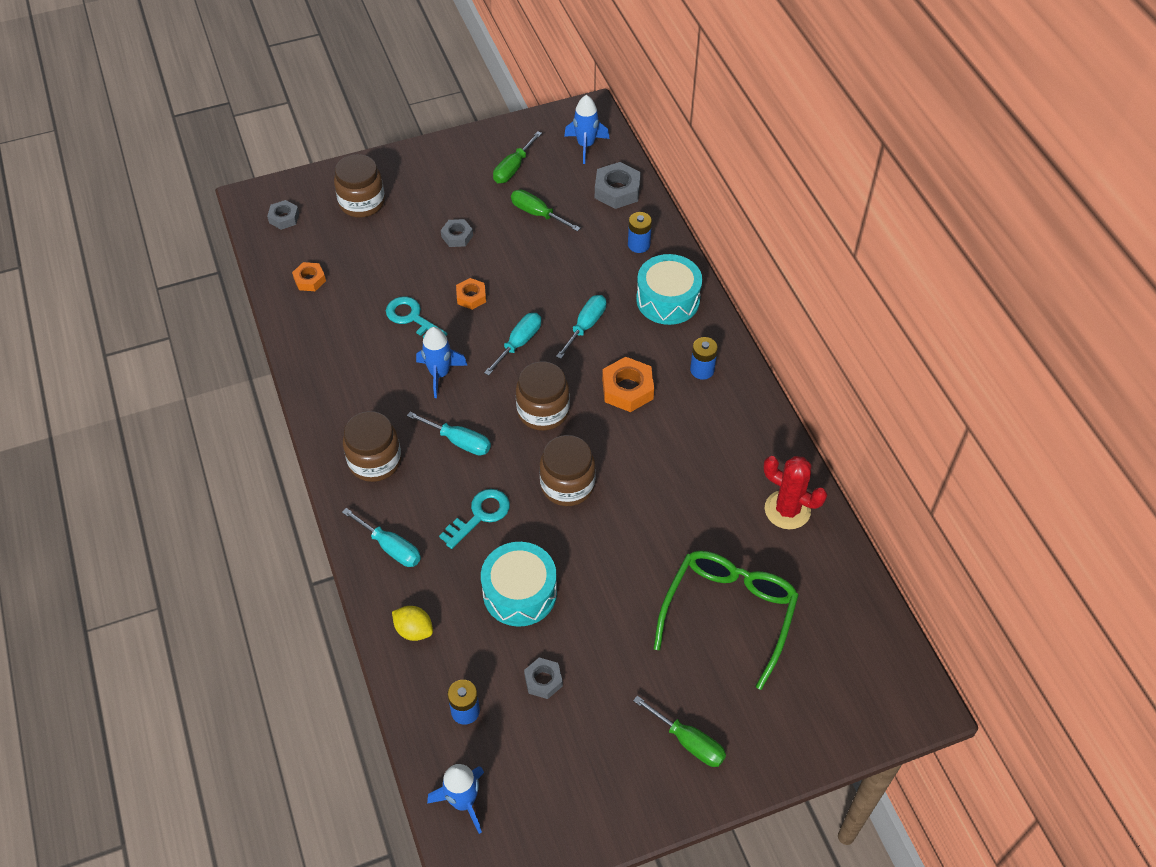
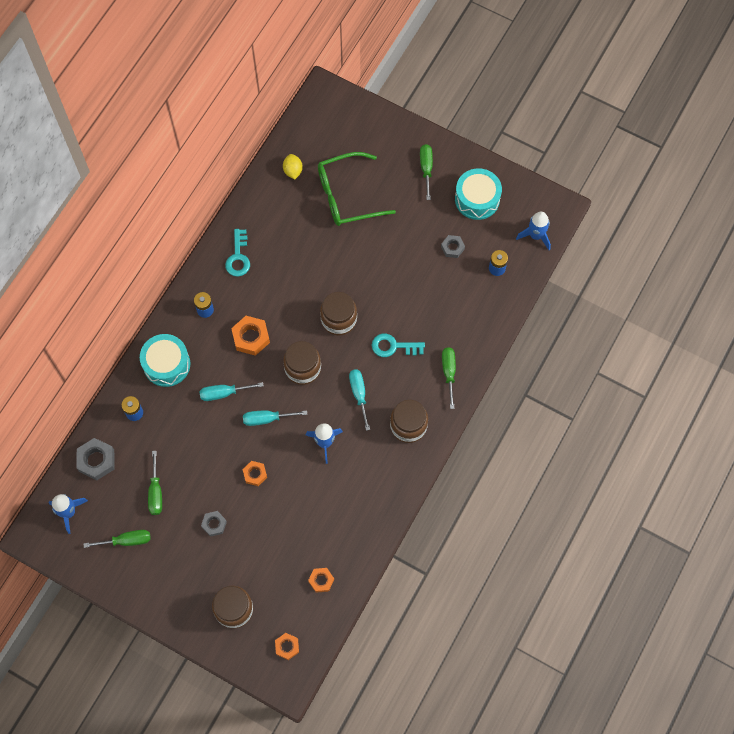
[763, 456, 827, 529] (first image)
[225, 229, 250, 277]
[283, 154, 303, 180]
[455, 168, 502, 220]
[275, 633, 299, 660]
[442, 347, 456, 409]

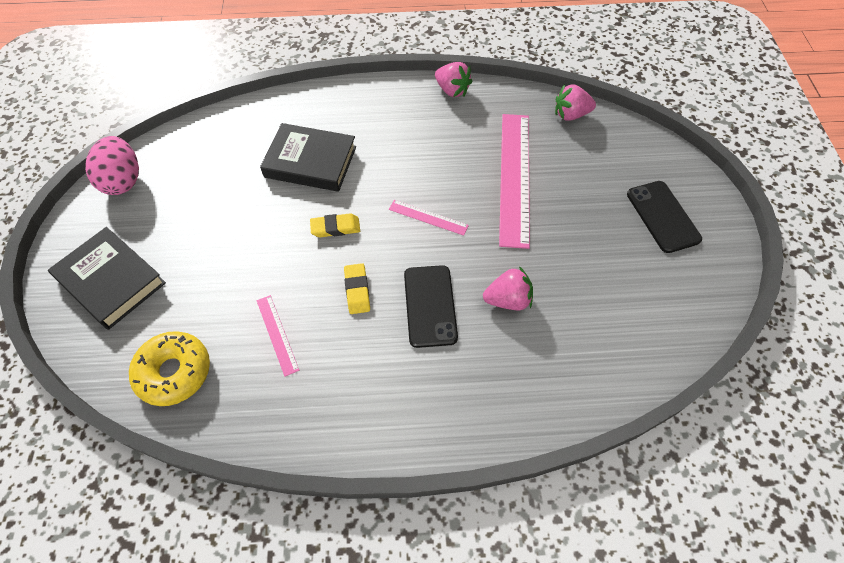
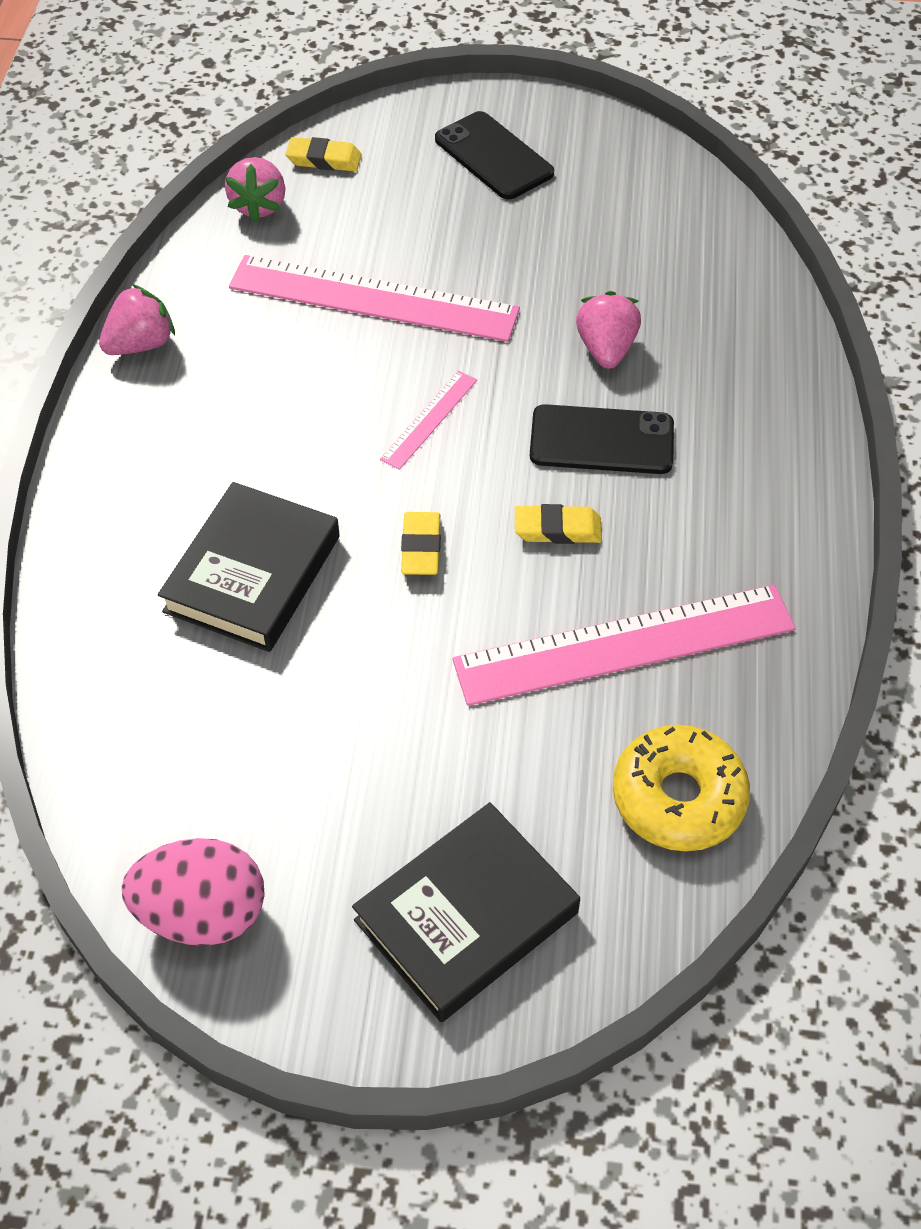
[285, 137, 362, 171]
[435, 111, 554, 199]
[453, 585, 796, 706]

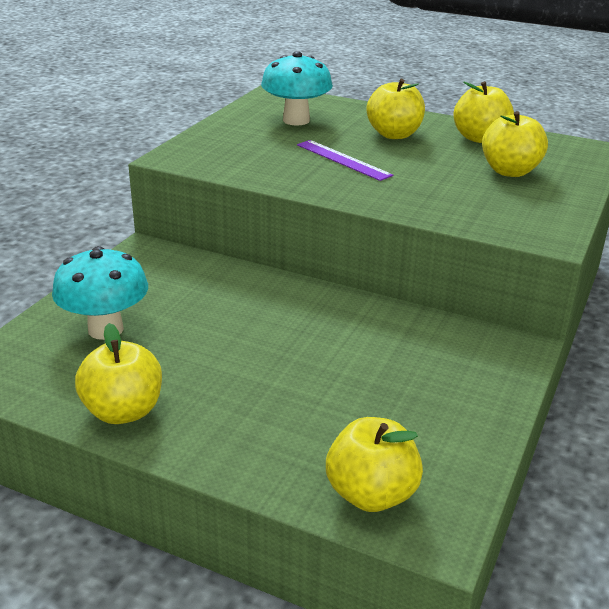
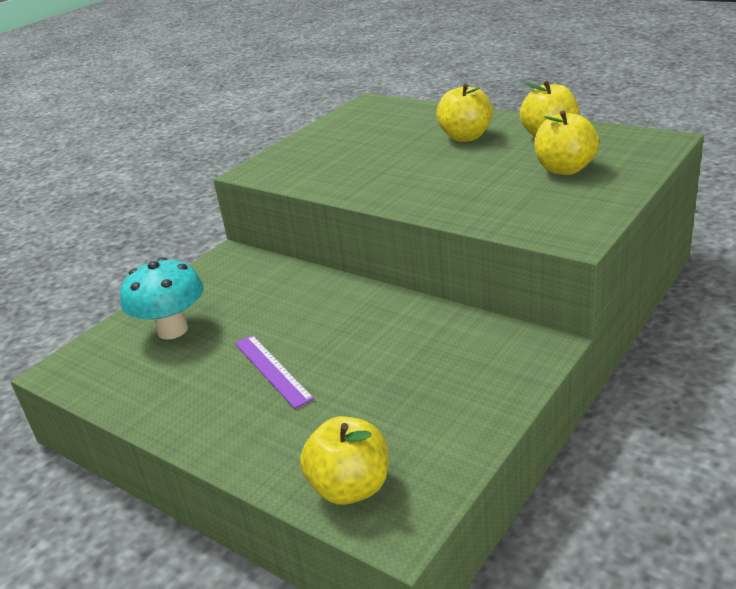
[75, 323, 162, 424] (first image)
[261, 51, 333, 126] (first image)
[235, 335, 314, 409]

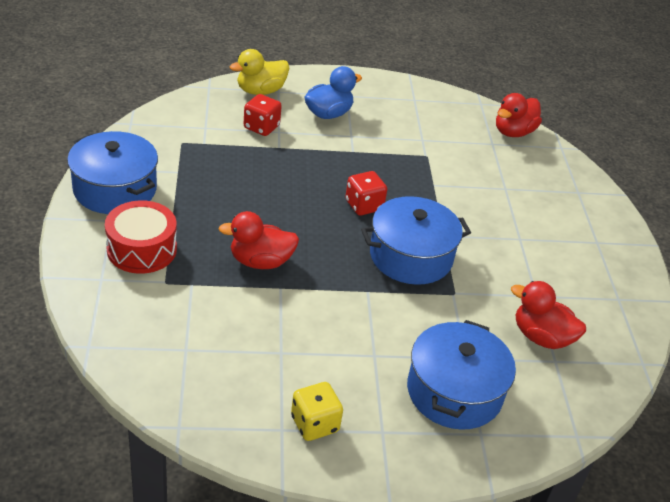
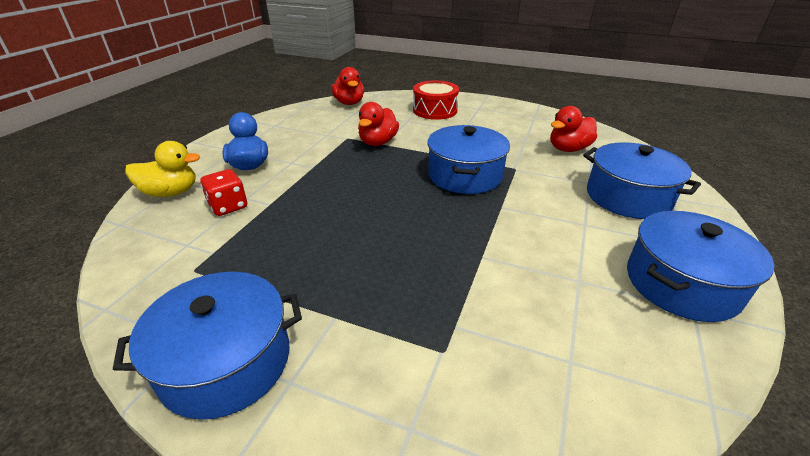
[345, 171, 387, 215] (first image)
[413, 80, 459, 120]
[358, 102, 399, 146]
[627, 211, 774, 322]
[125, 141, 200, 197]

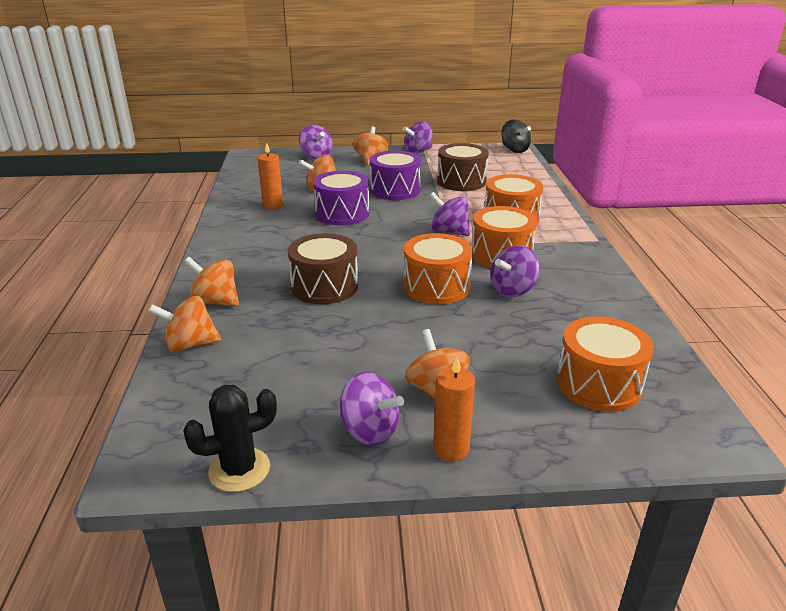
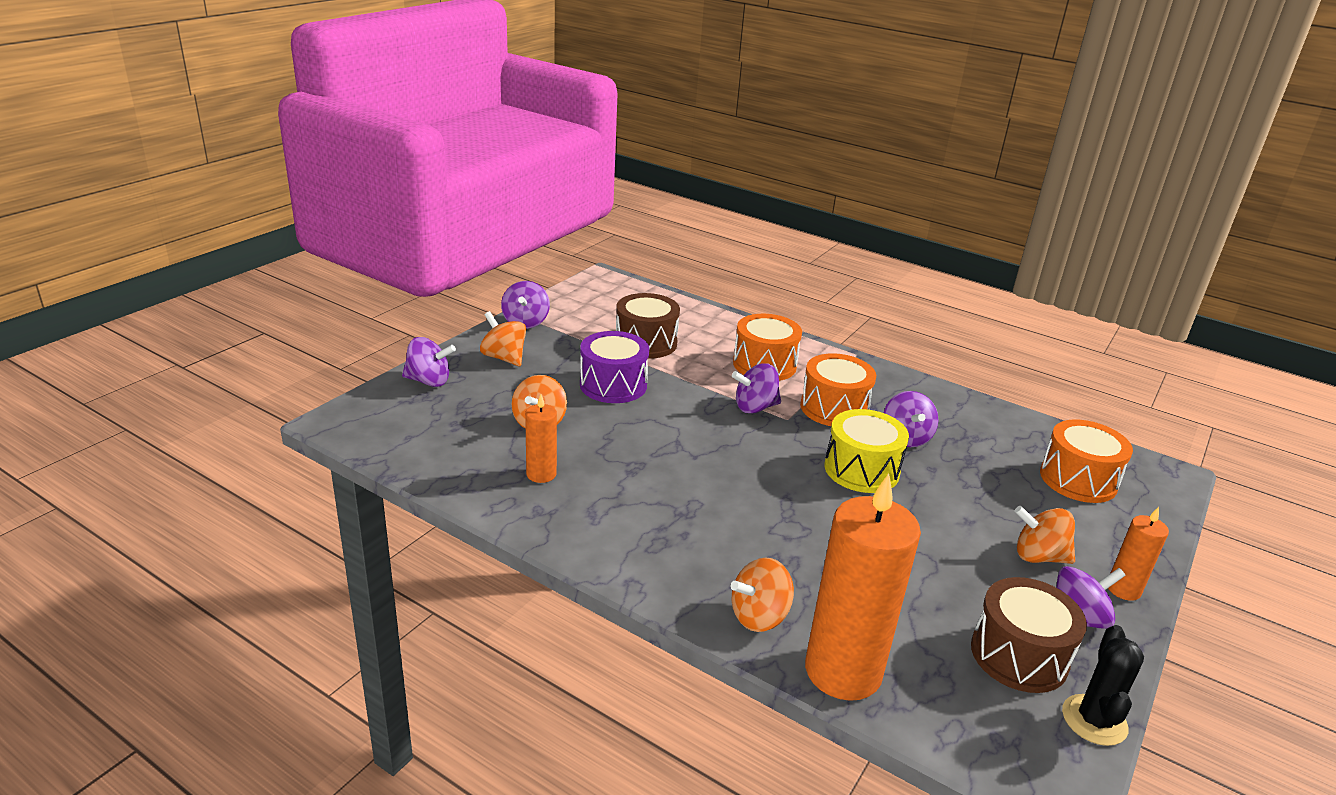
[313, 171, 370, 225] (first image)
[502, 119, 531, 153] (first image)
[971, 577, 1087, 693]
[805, 473, 921, 701]
[824, 409, 909, 493]

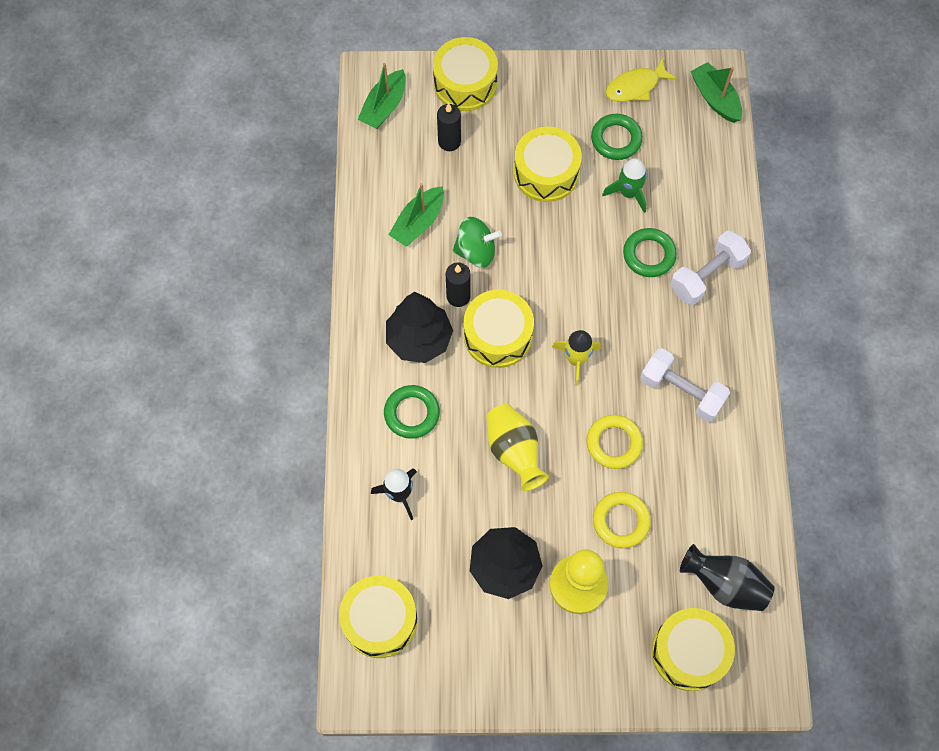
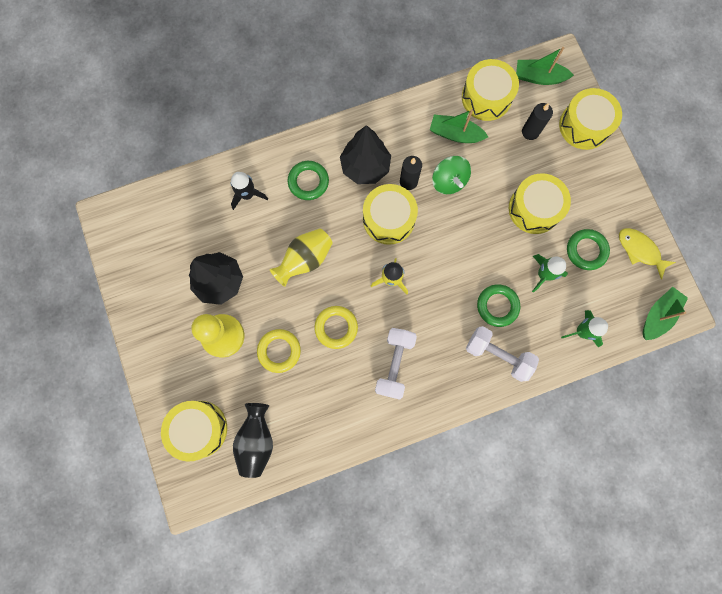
[561, 310, 608, 348]
[462, 59, 519, 121]

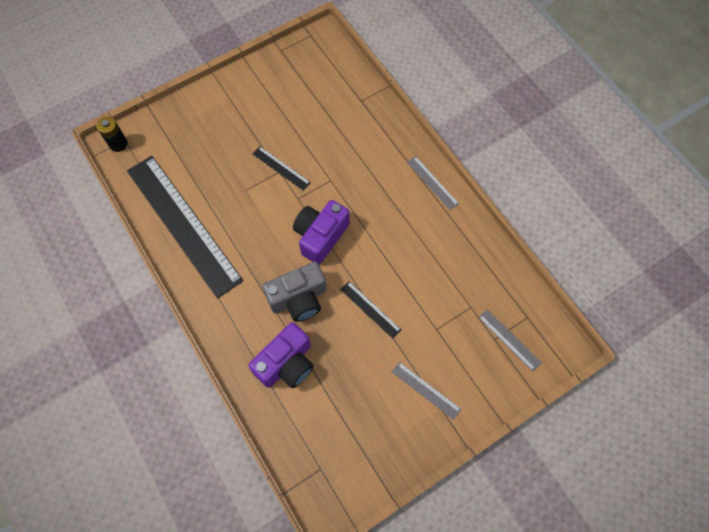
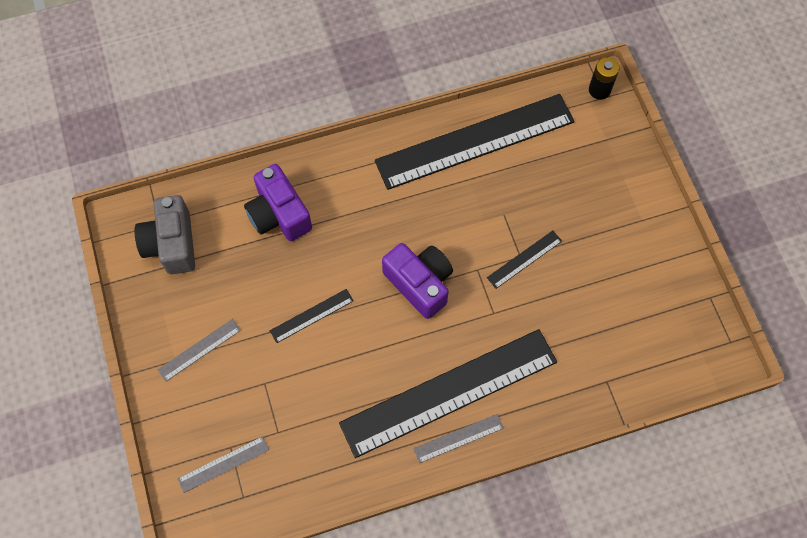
[339, 329, 557, 458]
[134, 195, 195, 274]

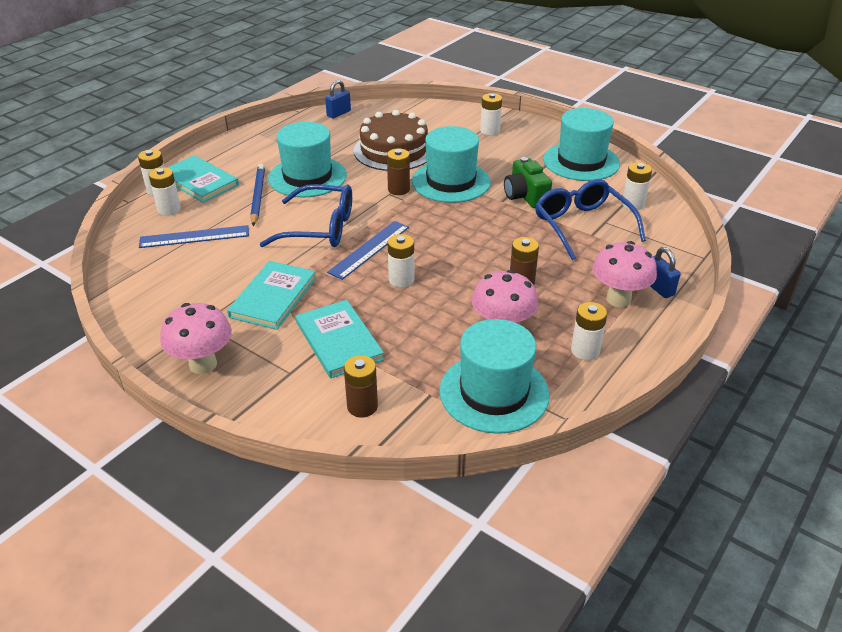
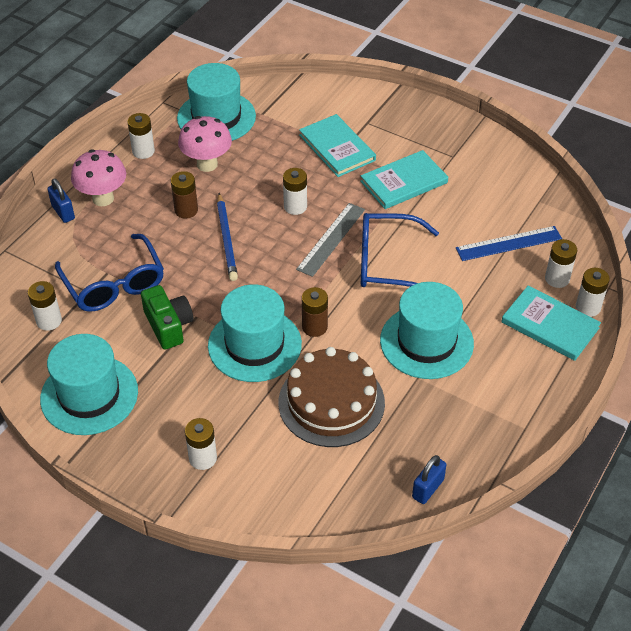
[160, 303, 232, 374] (first image)
[344, 355, 378, 418] (first image)
[217, 193, 238, 281]
[296, 203, 365, 277]
[360, 150, 448, 209]

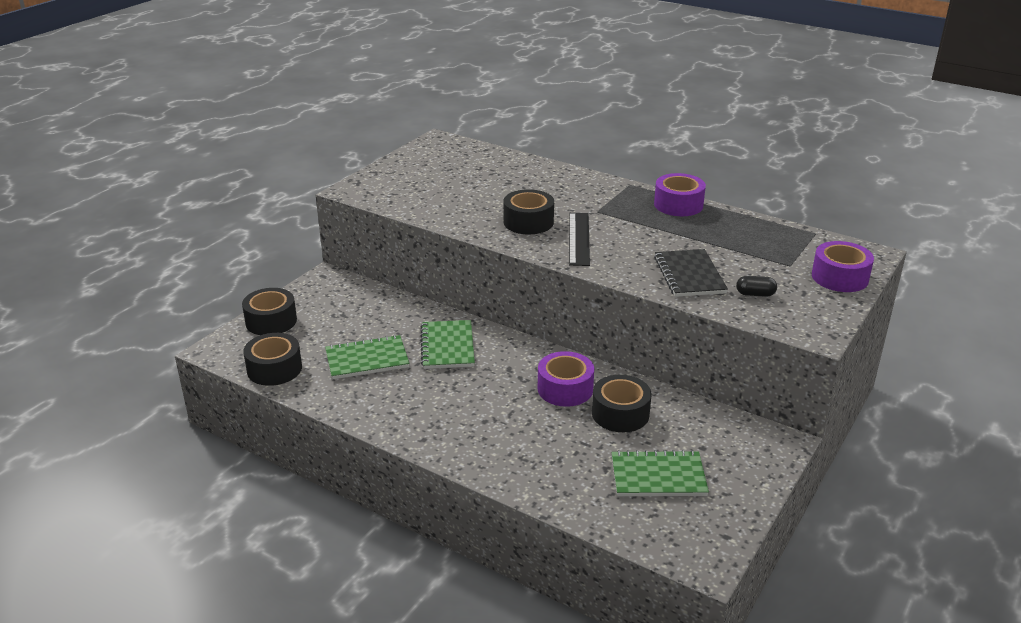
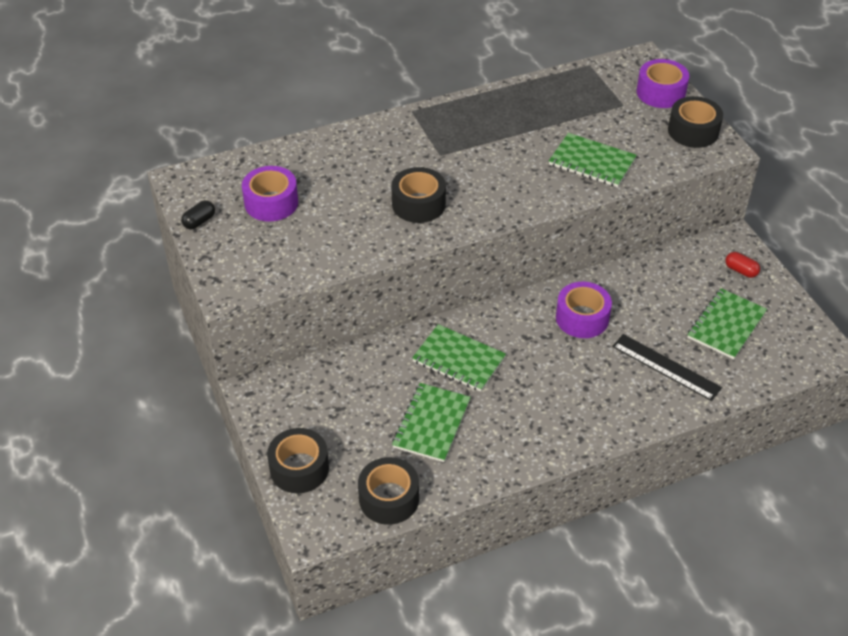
[725, 252, 760, 278]
[612, 334, 722, 401]
[668, 96, 723, 148]
[242, 166, 298, 221]
[181, 200, 215, 230]
[549, 133, 637, 187]

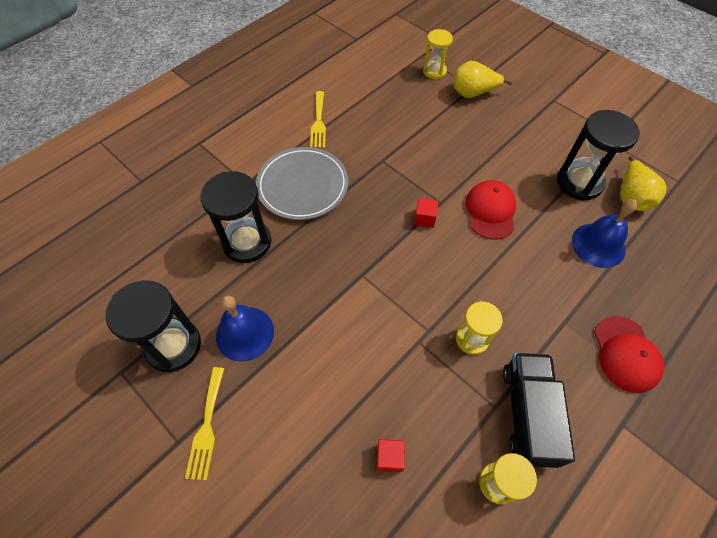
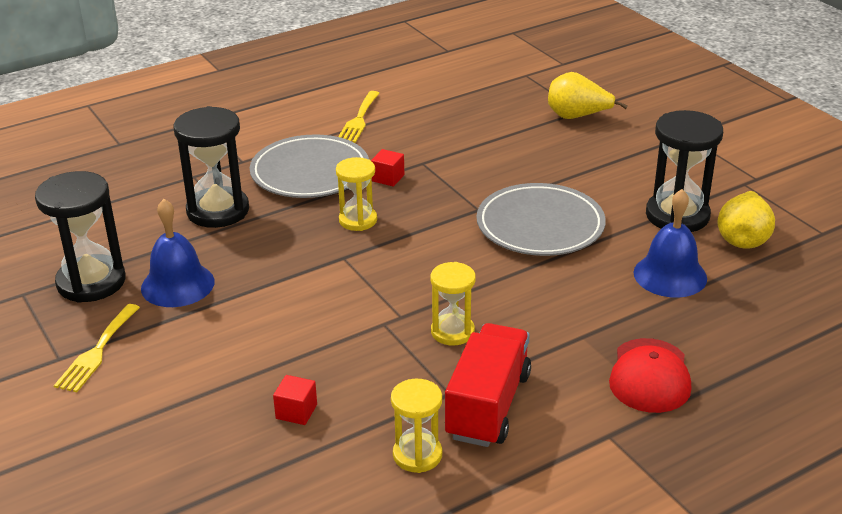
[371, 149, 404, 187]
[336, 157, 377, 231]
[477, 183, 606, 256]
[445, 323, 531, 447]

